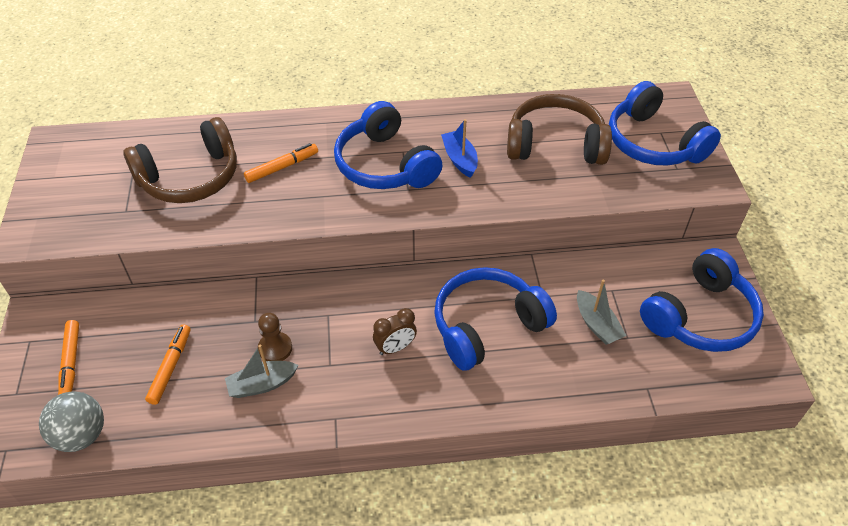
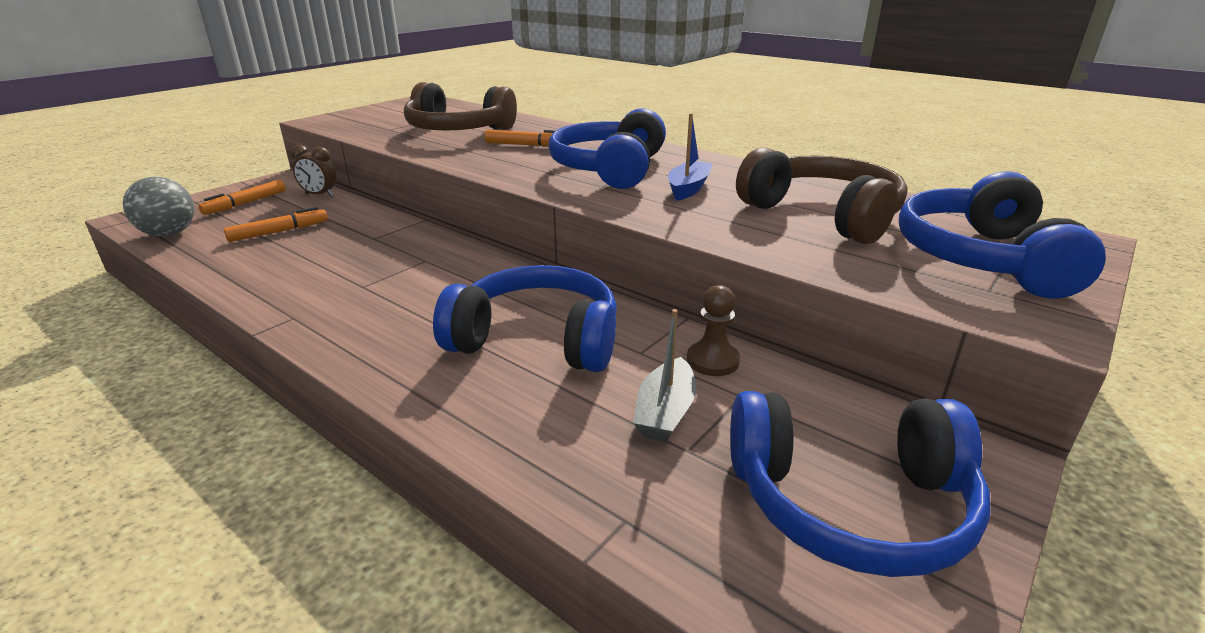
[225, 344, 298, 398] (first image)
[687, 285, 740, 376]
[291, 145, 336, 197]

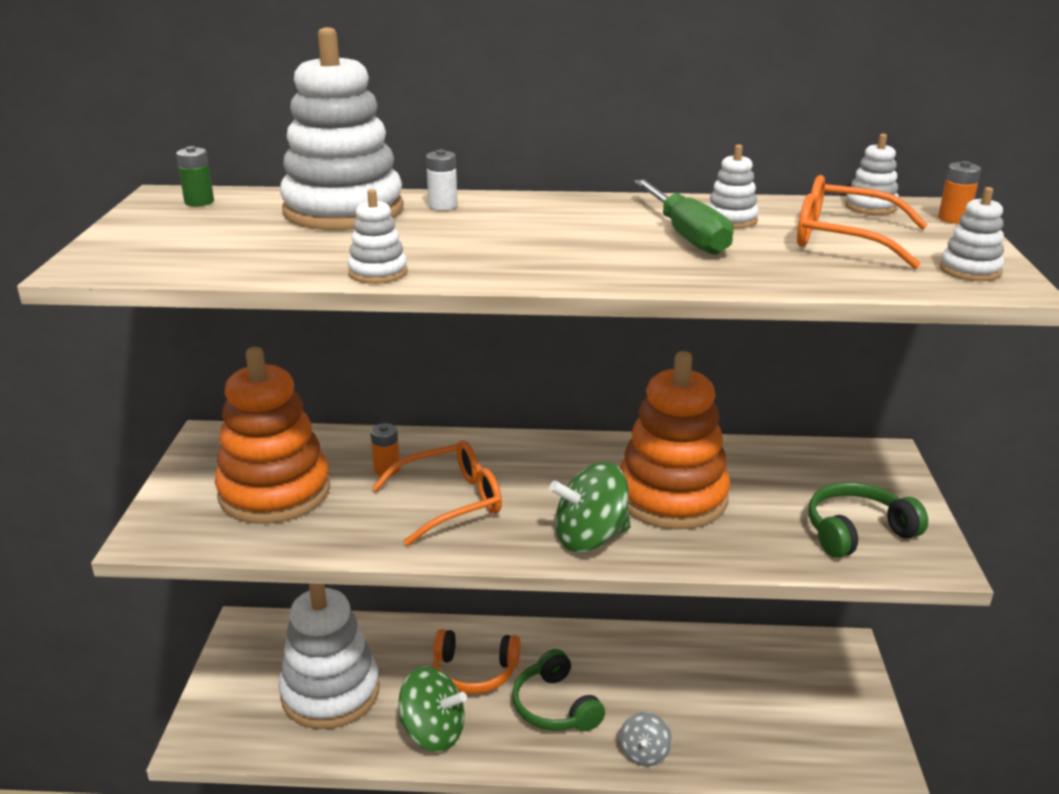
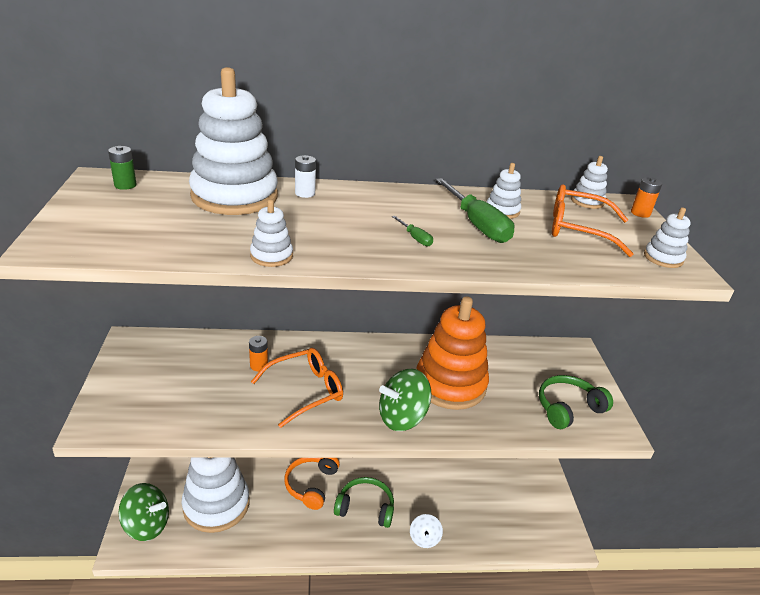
[215, 347, 330, 524] (first image)
[392, 216, 433, 247]
[118, 483, 169, 541]
[410, 514, 443, 548]
[285, 458, 340, 510]
[334, 477, 394, 528]

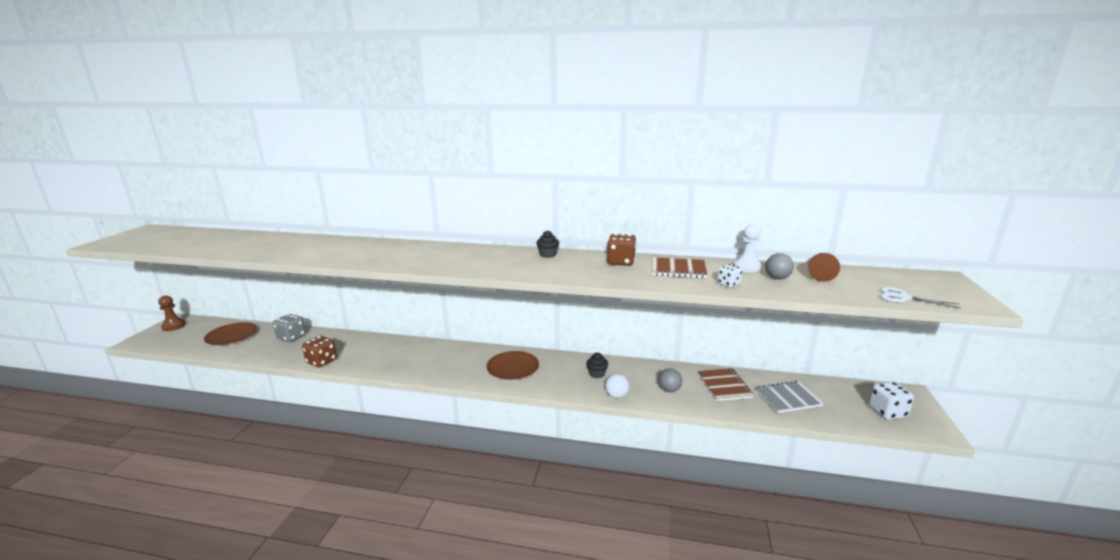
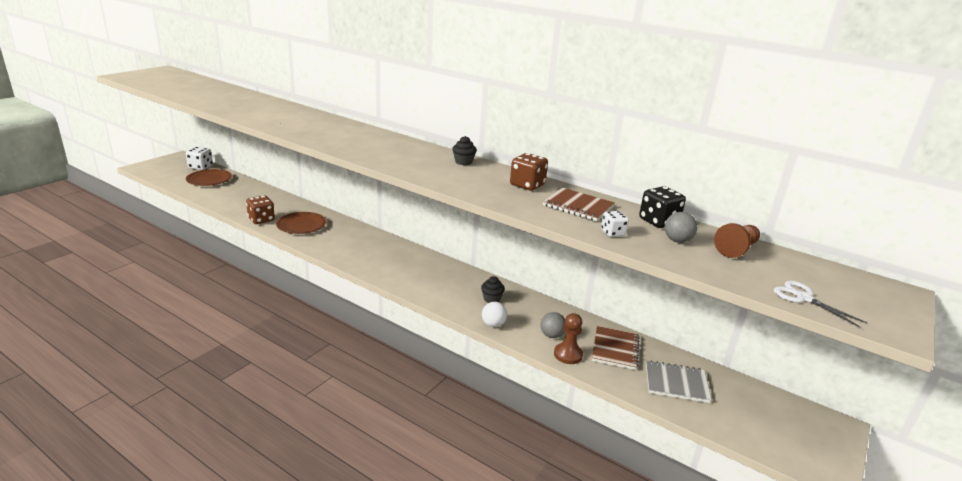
[273, 314, 306, 342] (first image)
[554, 313, 583, 364]
[276, 212, 326, 234]
[186, 147, 213, 170]
[639, 186, 686, 228]

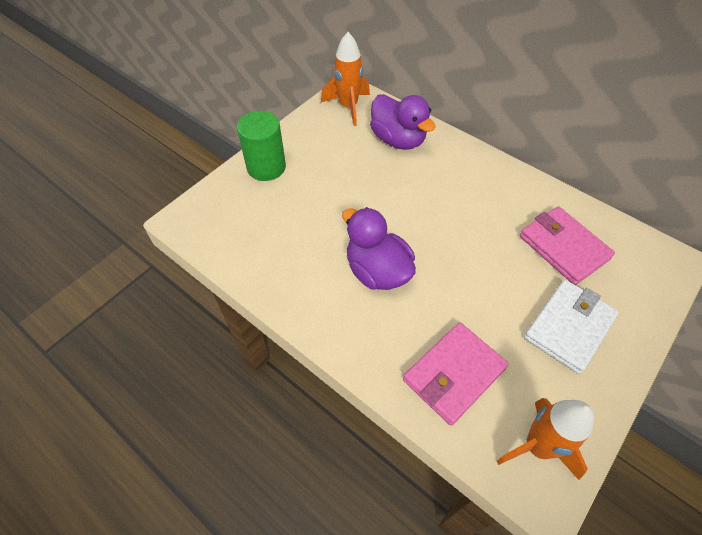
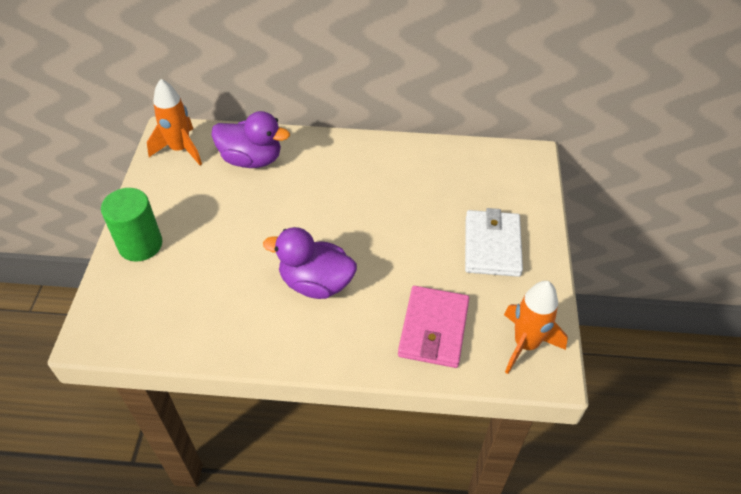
[520, 206, 615, 285] (first image)

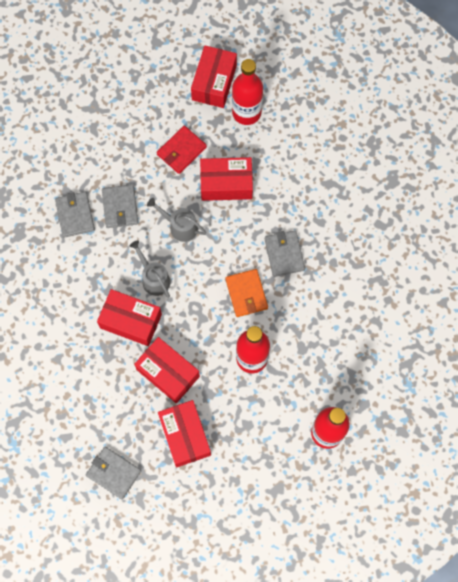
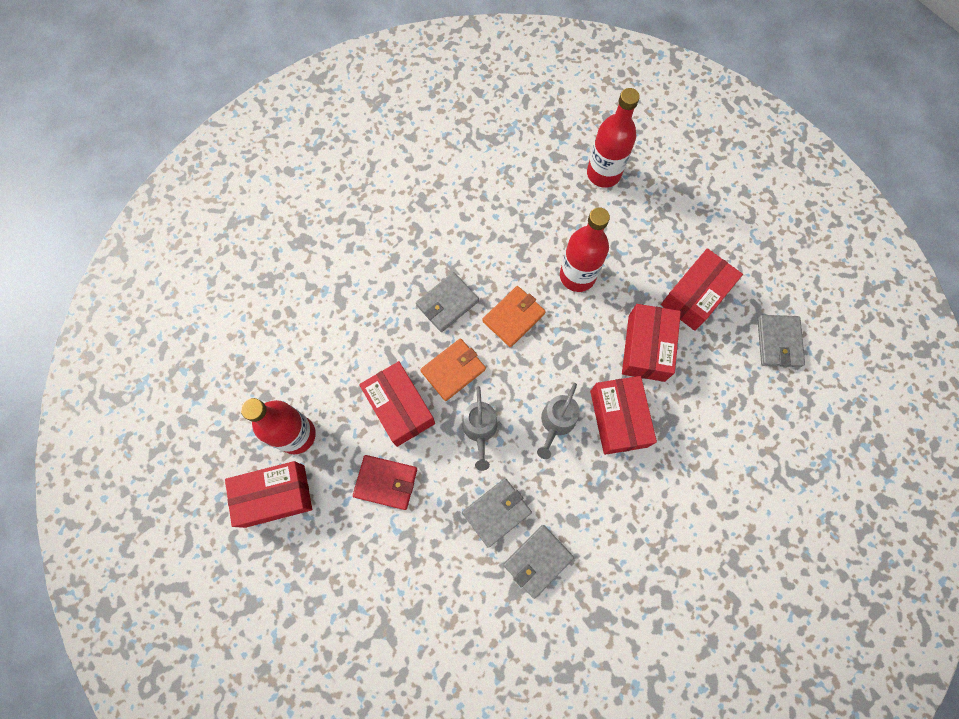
[420, 338, 486, 401]

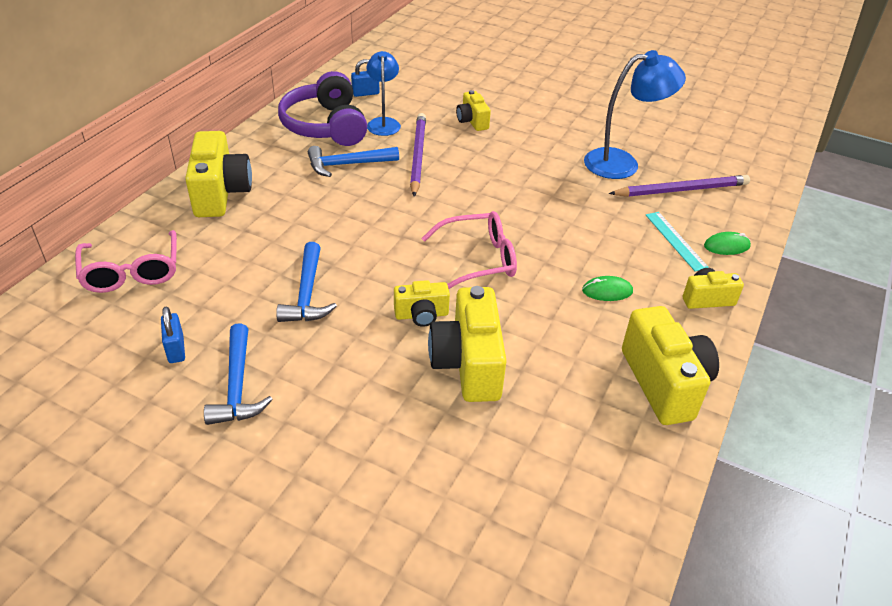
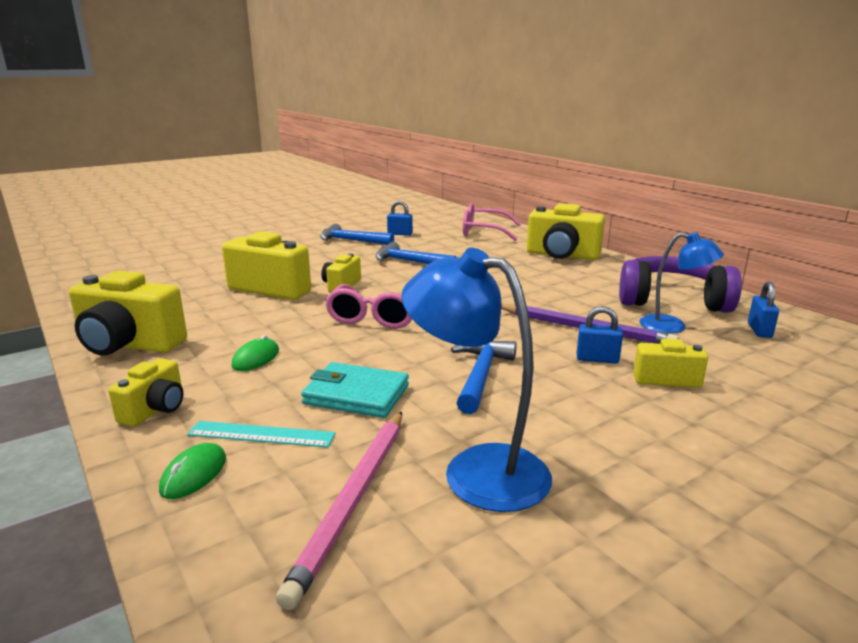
[301, 362, 409, 418]
[577, 306, 623, 364]
[451, 341, 517, 414]
[276, 412, 402, 610]
[401, 248, 552, 512]

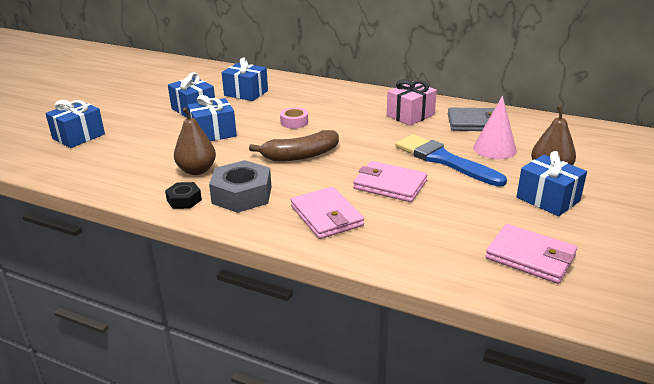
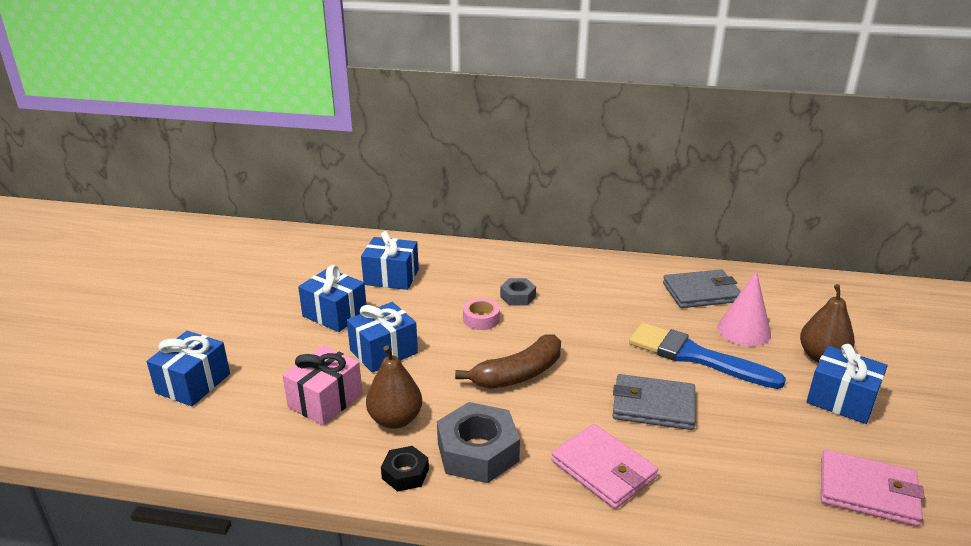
[500, 278, 536, 306]
[282, 345, 363, 426]
[613, 374, 696, 430]

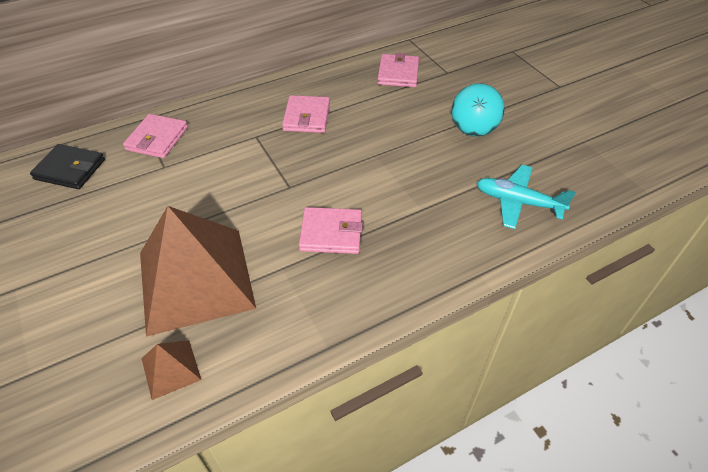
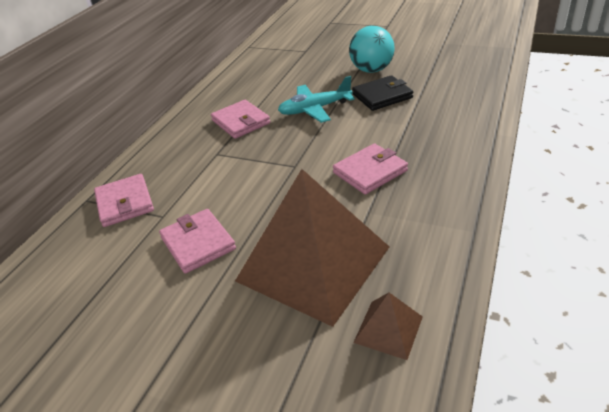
[352, 75, 413, 111]
[159, 209, 236, 274]
[278, 76, 355, 123]

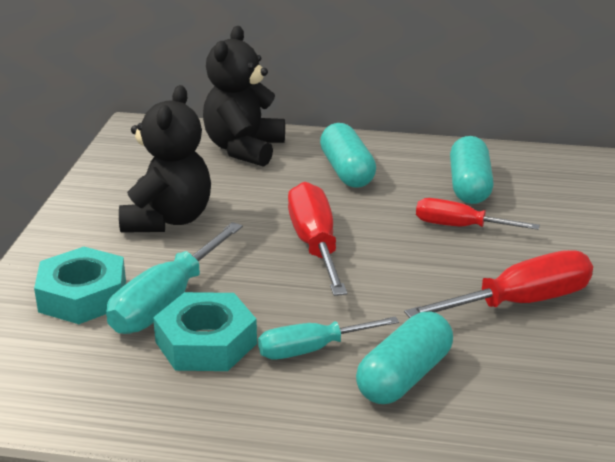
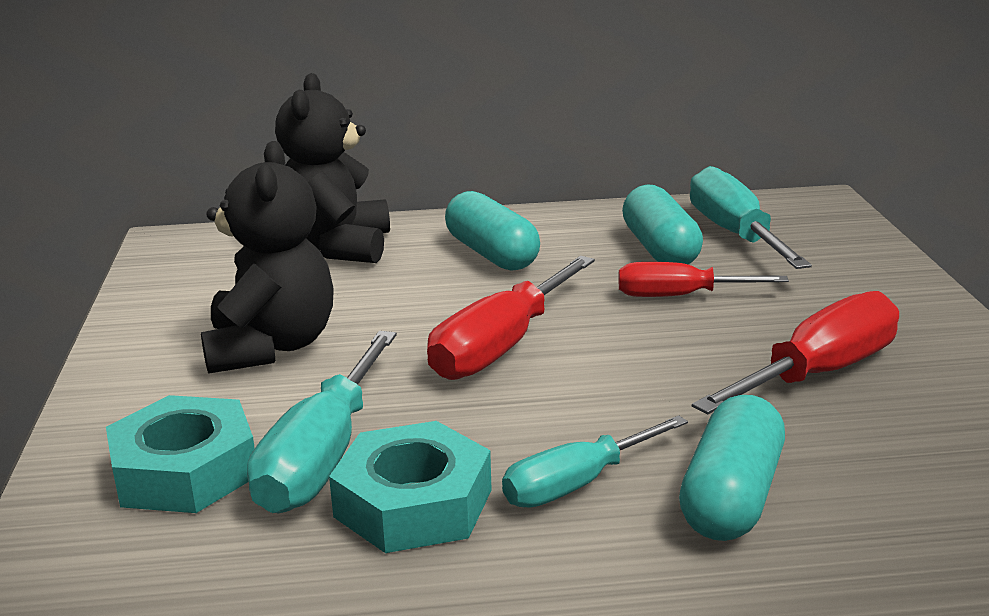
[690, 166, 812, 269]
[427, 256, 595, 380]

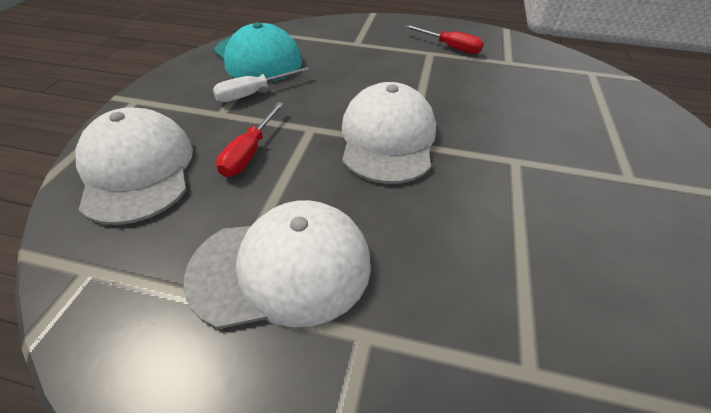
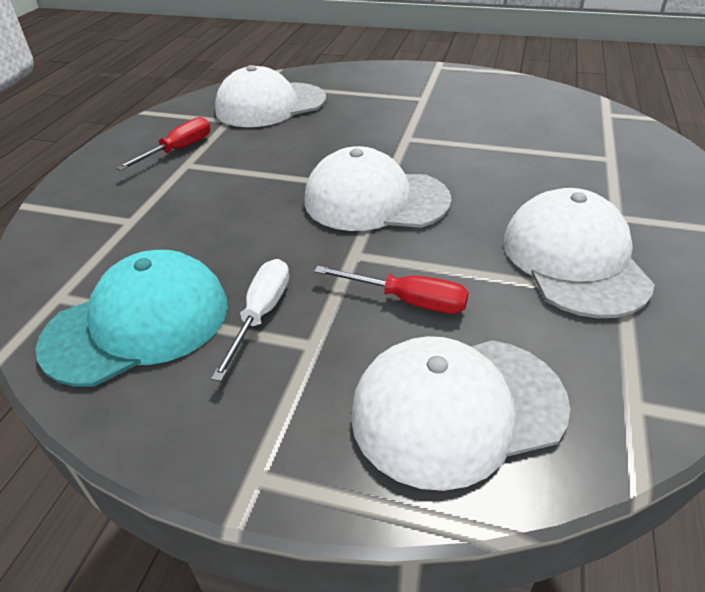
[215, 65, 326, 127]
[211, 259, 289, 381]

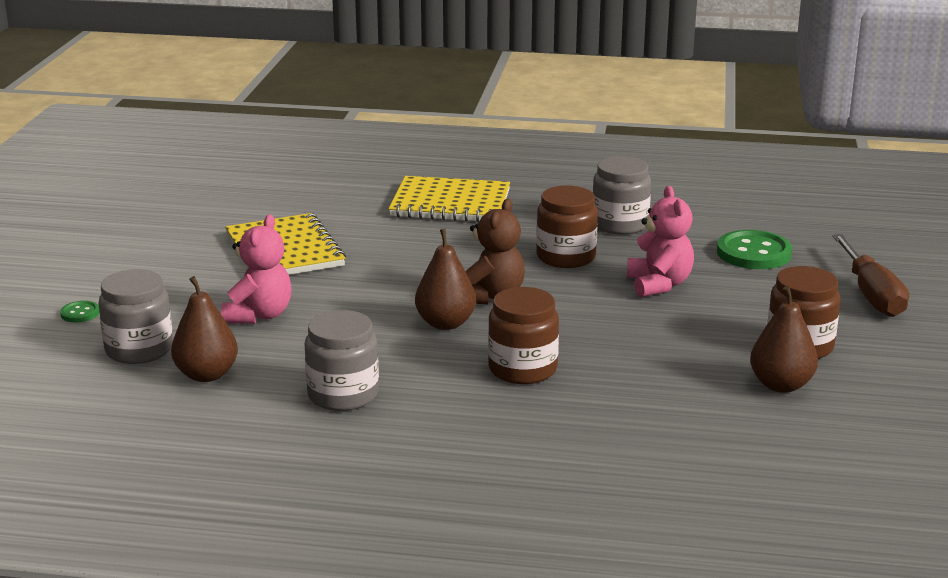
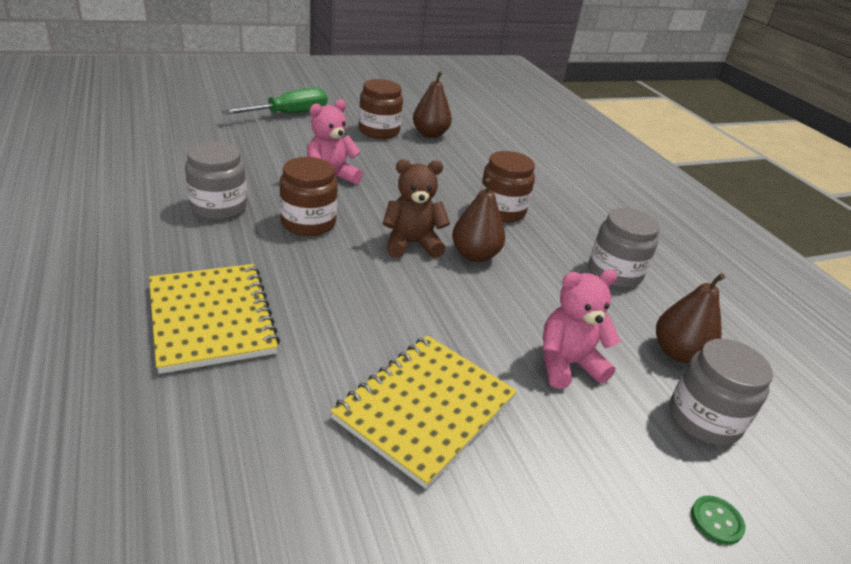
[717, 230, 792, 269] (first image)
[222, 87, 327, 115]

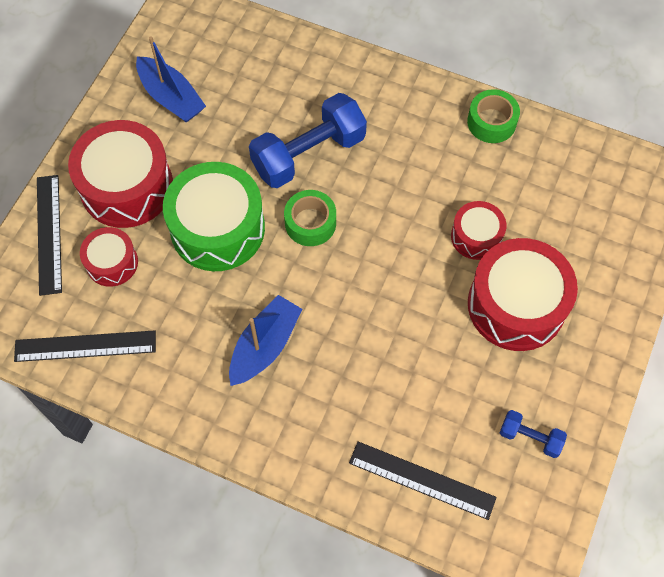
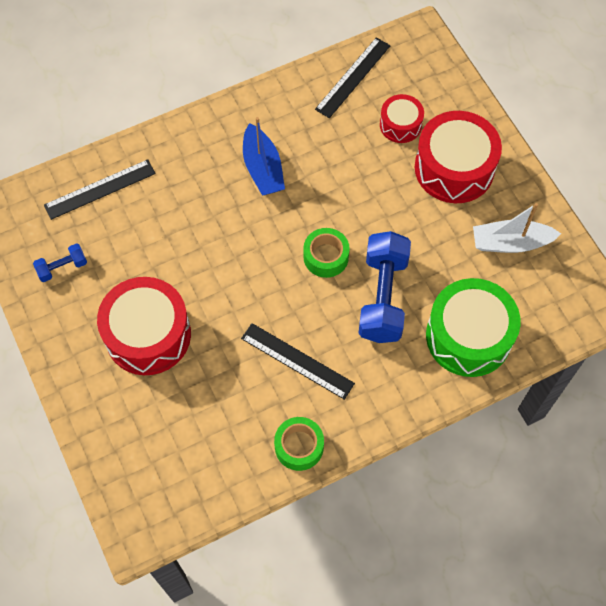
[451, 201, 506, 260] (first image)
[241, 323, 355, 400]
[426, 278, 521, 377]
[473, 203, 561, 253]

